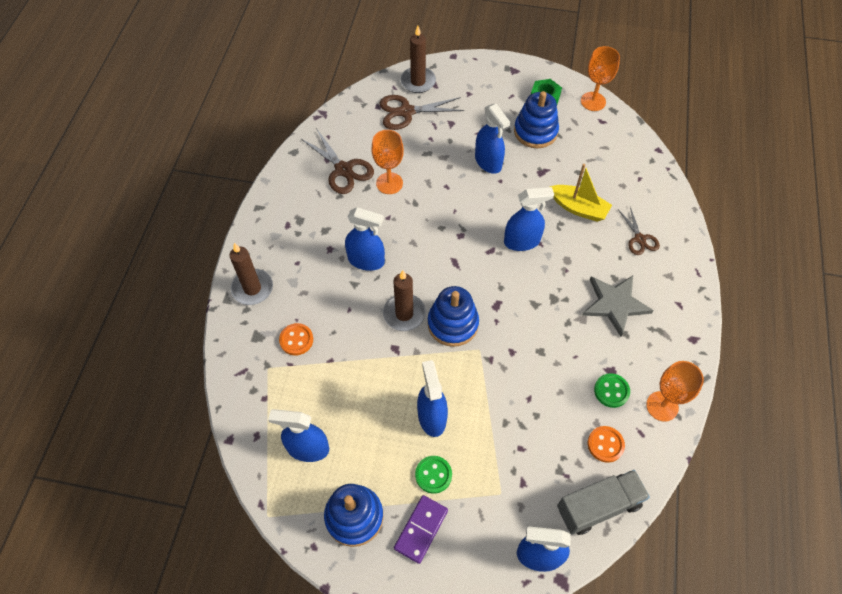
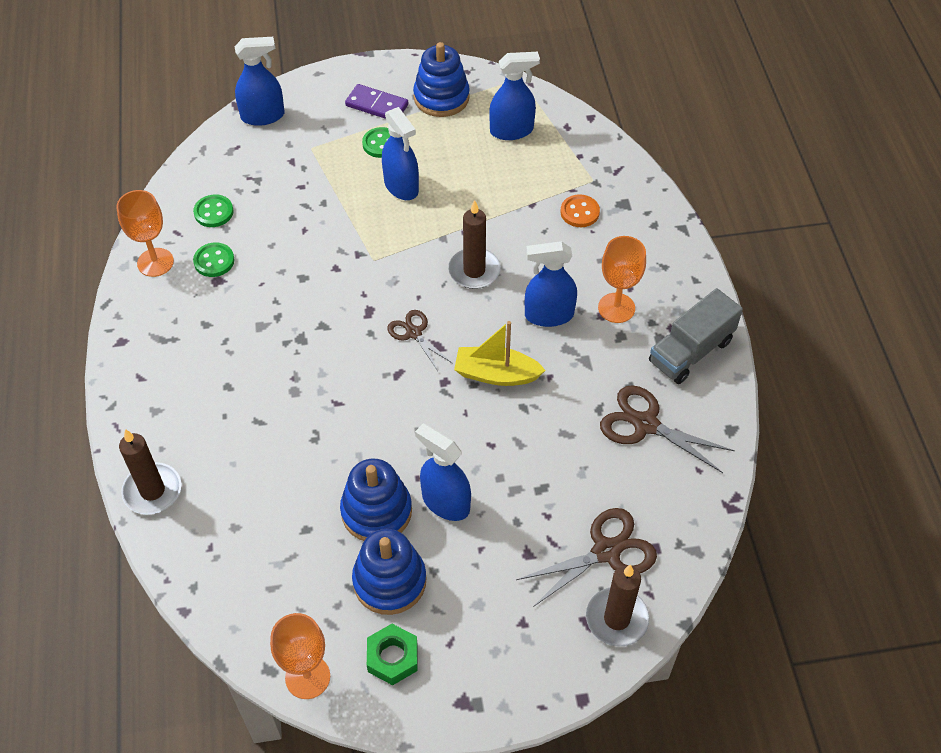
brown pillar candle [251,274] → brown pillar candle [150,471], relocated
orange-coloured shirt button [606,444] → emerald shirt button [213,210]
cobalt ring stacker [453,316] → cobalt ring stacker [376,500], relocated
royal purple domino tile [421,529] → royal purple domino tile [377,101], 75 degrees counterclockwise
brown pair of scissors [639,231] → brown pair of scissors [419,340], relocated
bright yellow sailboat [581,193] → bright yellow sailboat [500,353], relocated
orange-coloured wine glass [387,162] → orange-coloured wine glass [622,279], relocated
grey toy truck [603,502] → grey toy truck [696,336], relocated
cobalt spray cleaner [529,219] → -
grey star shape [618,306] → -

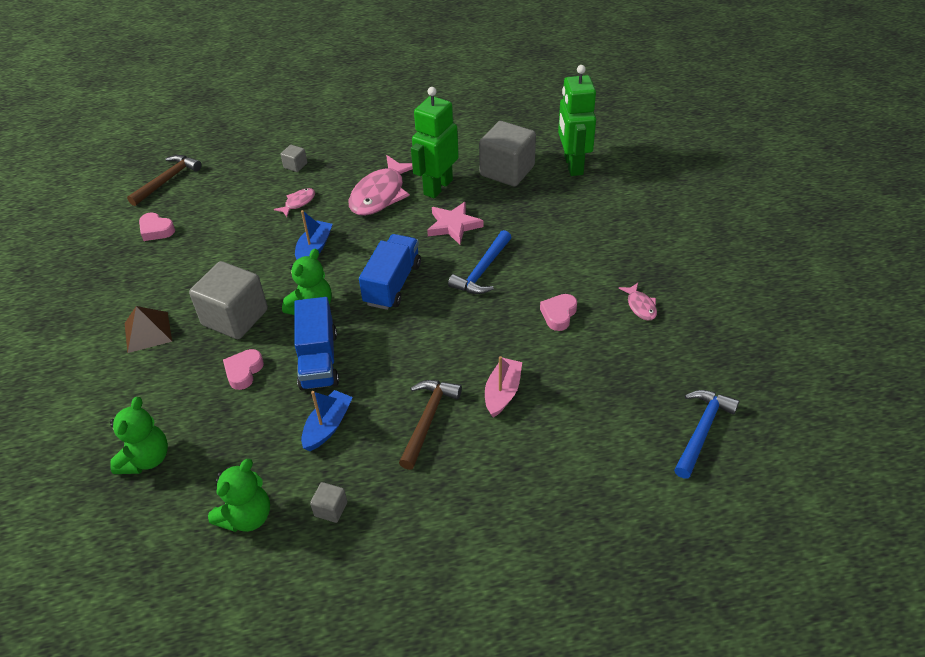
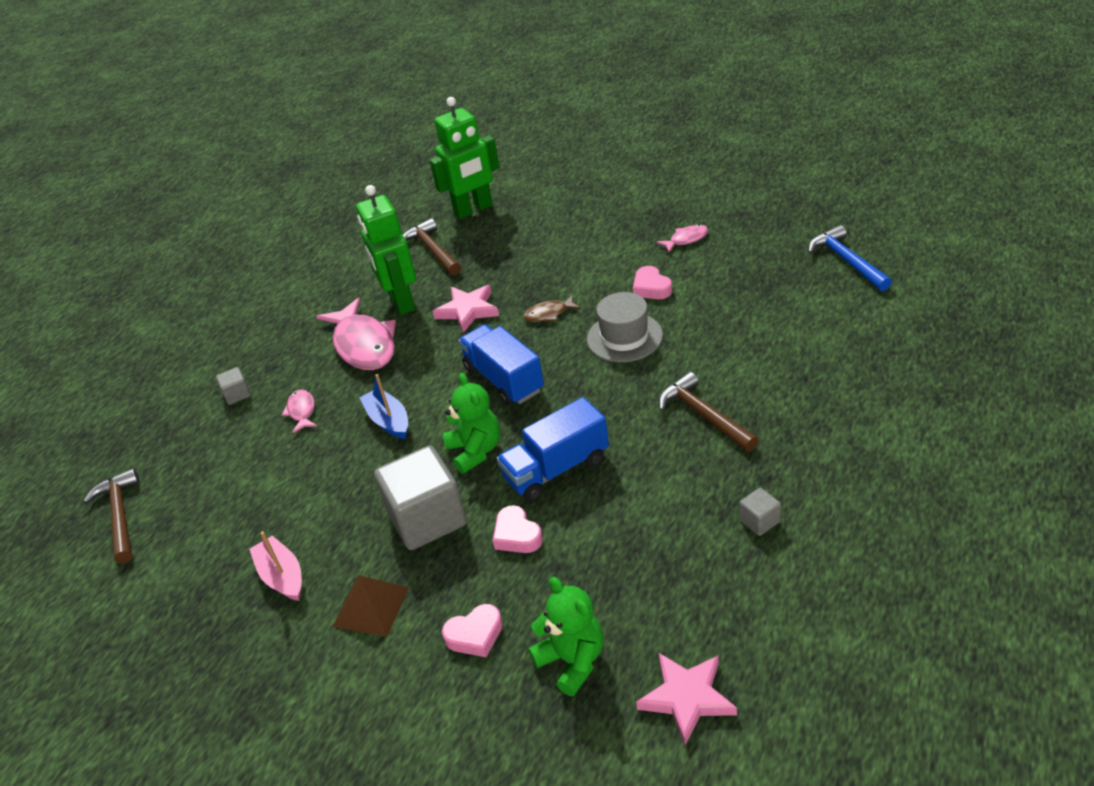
pink sailboat [503,386] → pink sailboat [275,566], relocated
grey block [507,153] → brown hammer [432,246]
emerald toy robot [577,120] → emerald toy robot [465,158], 60 degrees counterclockwise
pink heart [157,226] → pink heart [472,630], relocated
cobalt toy truck [316,343] → cobalt toy truck [552,449], 120 degrees clockwise
cobalt hammer [479,262] → brown fish figure [552,308]
- → grey hat [625,327]
- → pink star shape [686,699]
pink fish figure [638,301] → pink fish figure [683,239], 45 degrees counterclockwise
emerald stuffed bear [239,495] → -
cobalt sailboat [327,420] → -

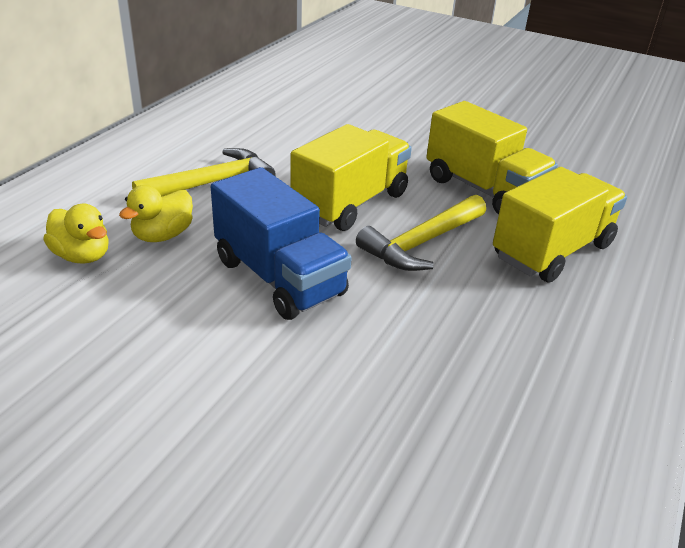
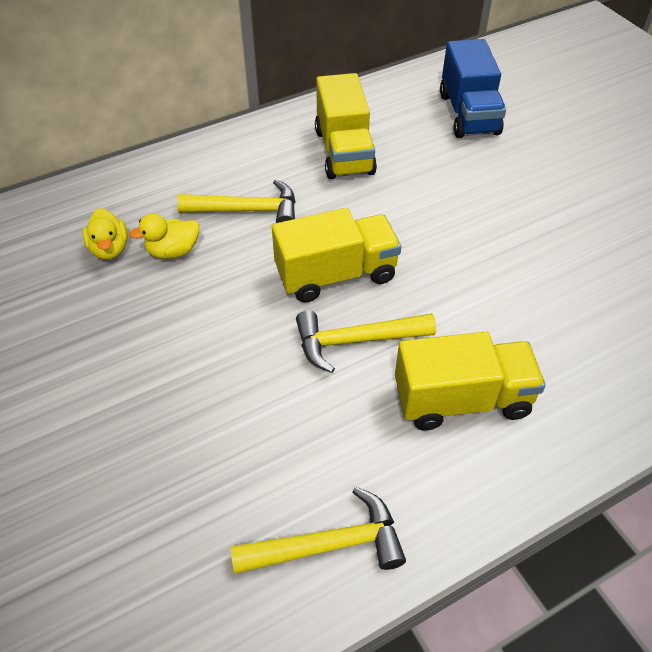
- → bright yellow hammer [318,530]
bright yellow toy truck [492,158] → bright yellow toy truck [346,126], relocated
cobalt toy truck [281,243] → cobalt toy truck [473,88], relocated

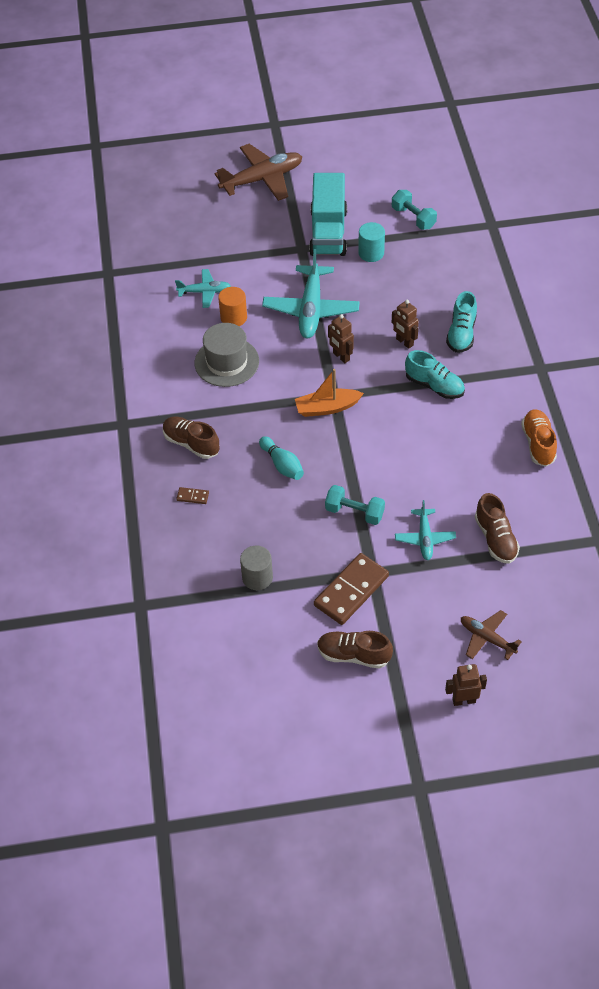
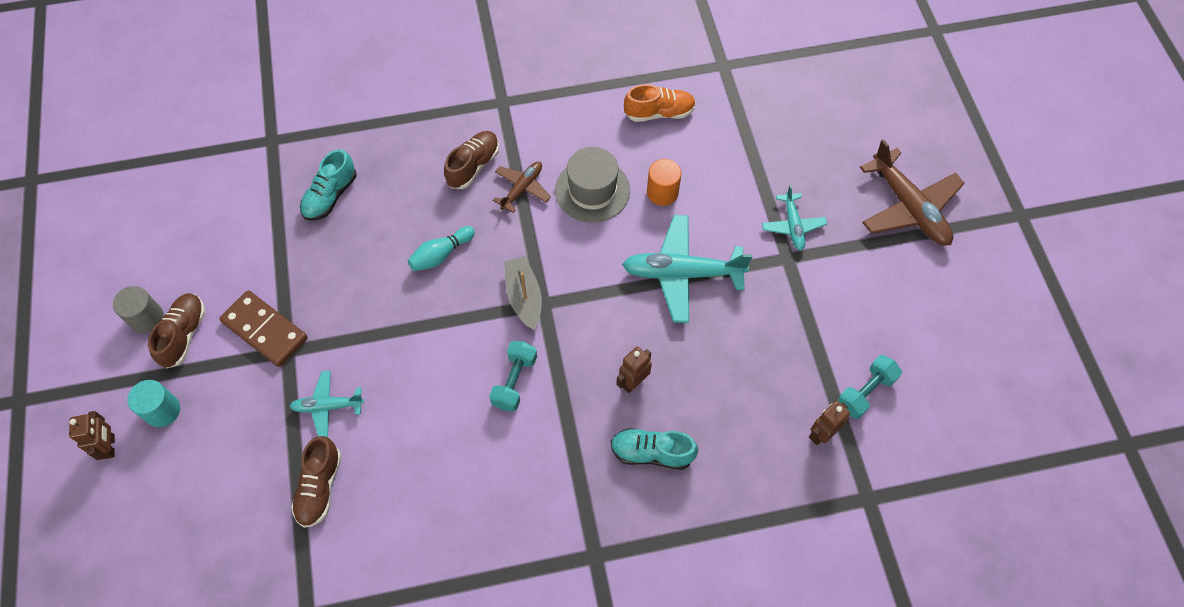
grey solid cylinder [256,567] → grey solid cylinder [138,310], relocated
turquoise solid cylinder [371,242] → turquoise solid cylinder [154,403], relocated
brown lace-up shoe [497,528] → brown lace-up shoe [316,482], 60 degrees counterclockwise
turquoise lace-up shoe [435,374] → turquoise lace-up shoe [328,185], relocated
turquoise free weight [355,505] → turquoise free weight [513,376], relocated
brown aeroplane [491,635] → brown aeroplane [522,187], relocated
orange-coloured sailboat [329,393] → grey sailboat [523,293]
orange-coloured lace-up shoe [539,438] → orange-coloured lace-up shoe [660,103], relocated
turquoise aeroplane [203,288] → turquoise aeroplane [794,218], relocated
brown toy robot [341,338] → brown toy robot [829,423], relocated
brown domino tile [192,495] → -
turquoise toy truck [328,214] → -

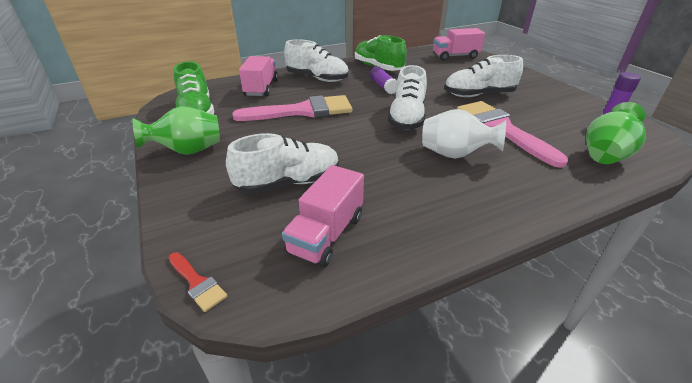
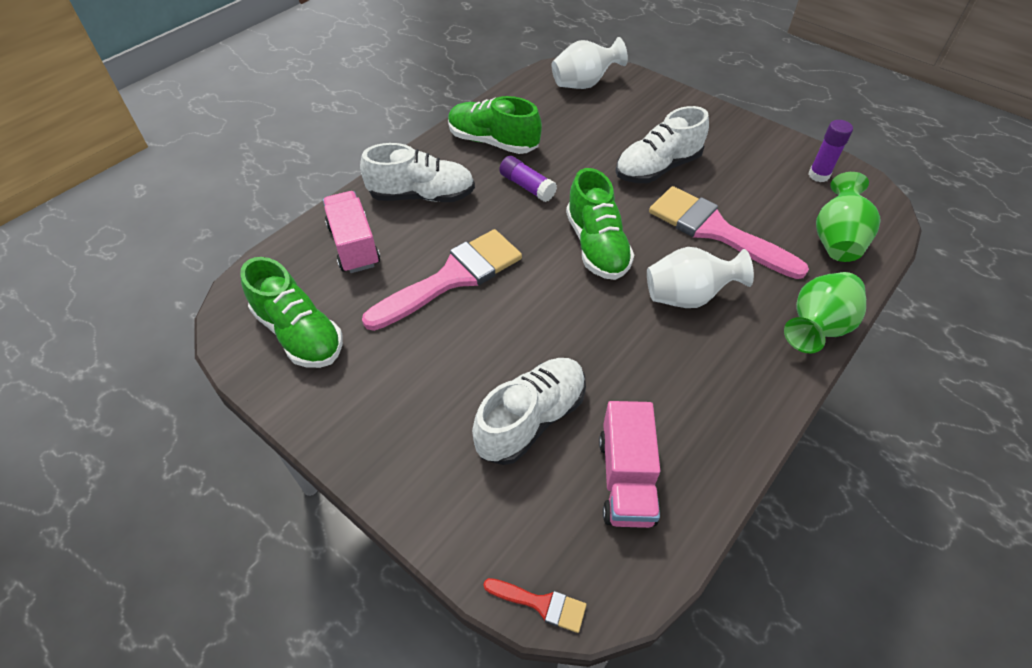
pink toy truck [459,44] → white vase [590,63]
white lace-up shoe [407,97] → emerald lace-up shoe [600,224]
emerald vase [176,130] → emerald vase [825,312], relocated

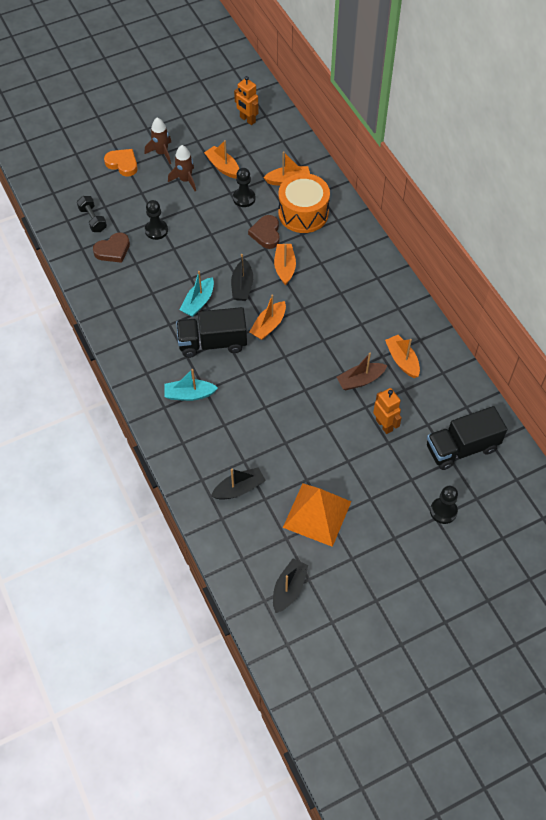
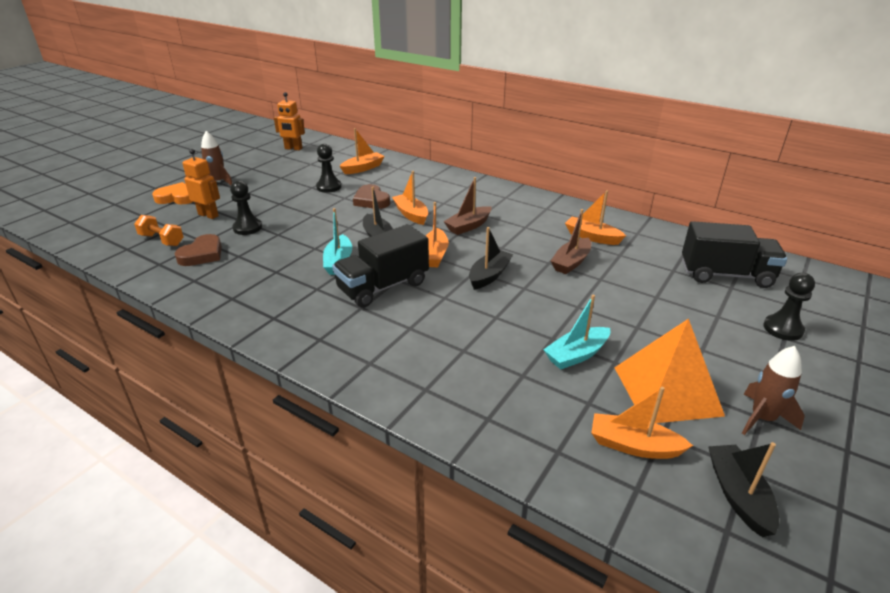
black free weight [92,214] → orange-coloured free weight [159,230]
orange-coloured toy robot [387,411] → orange-coloured toy robot [201,184], relocated
- → brown sailboat [468,206]
black sailboat [238,483] → black sailboat [491,258], relocated
turquoise sailboat [191,385] → turquoise sailboat [576,332], relocated
orange-coloured sailboat [221,159] → orange-coloured sailboat [642,423], relocated
black toy truck [467,438] → black toy truck [734,254], 120 degrees counterclockwise
brown rocket [182,168] → brown rocket [773,390], relocated
orange-coloured toy drum [304,203] → -

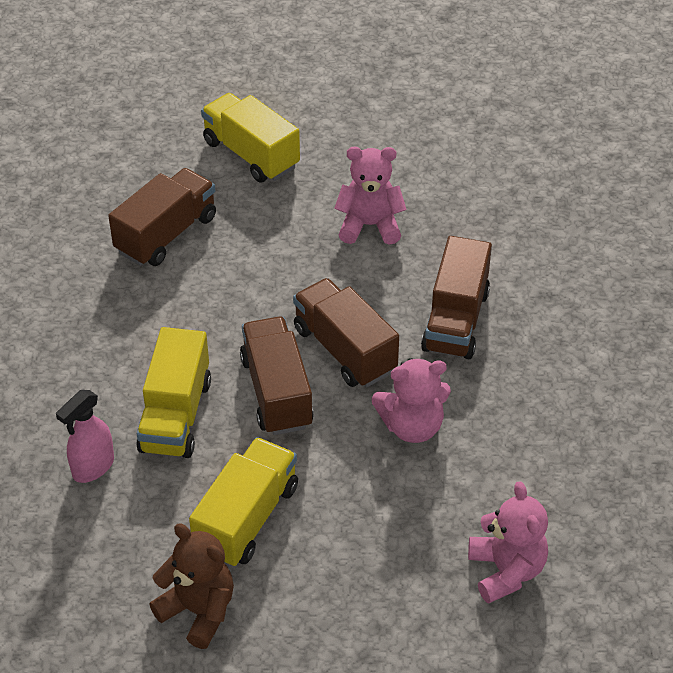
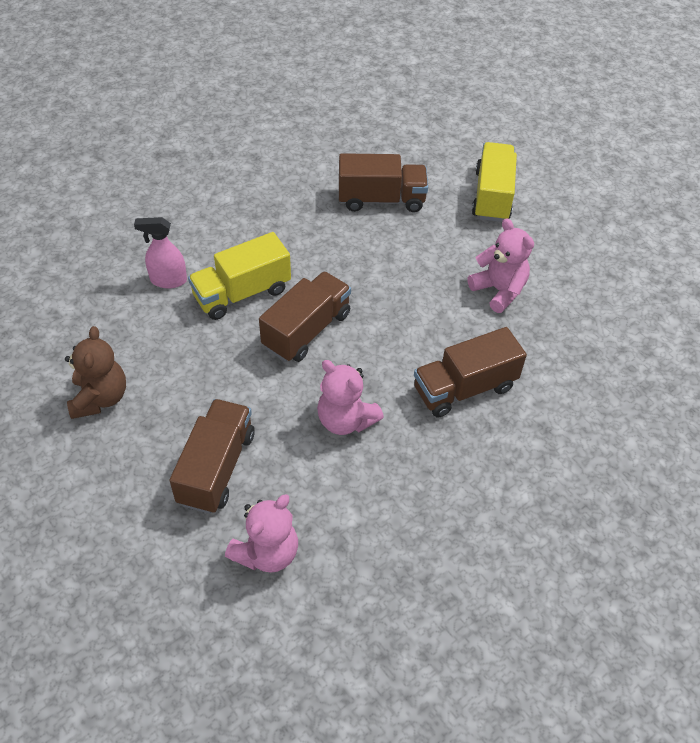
brown toy truck [346,332] → brown toy truck [212,456], relocated
bright yellow toy truck [243,502] → -

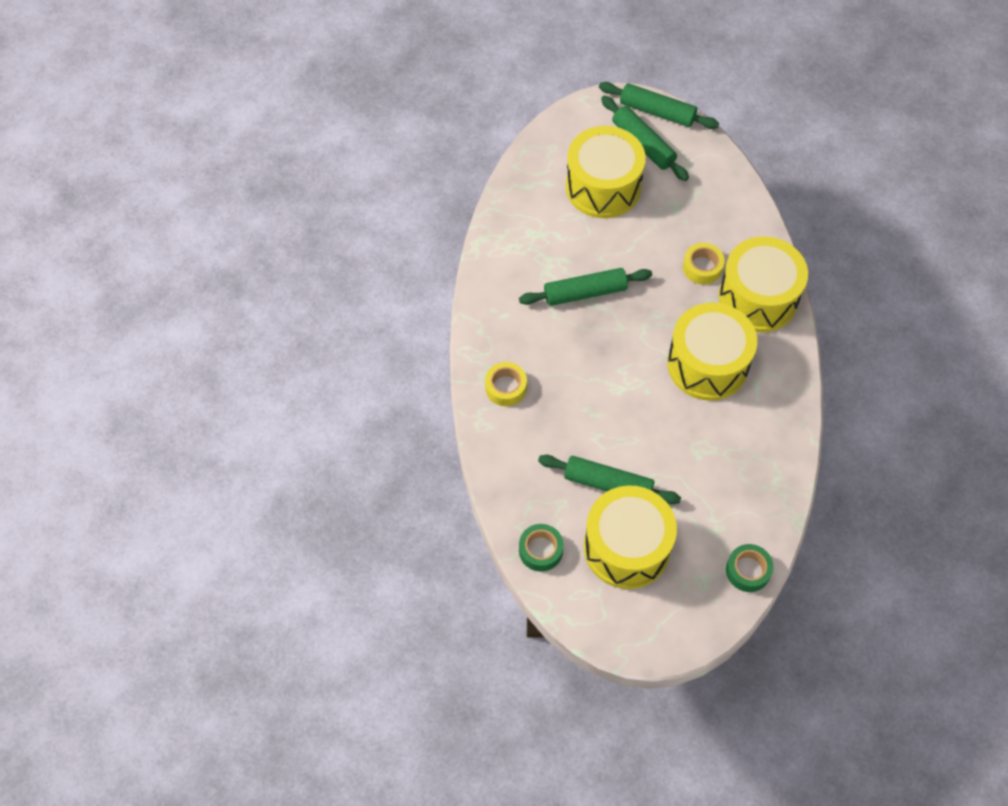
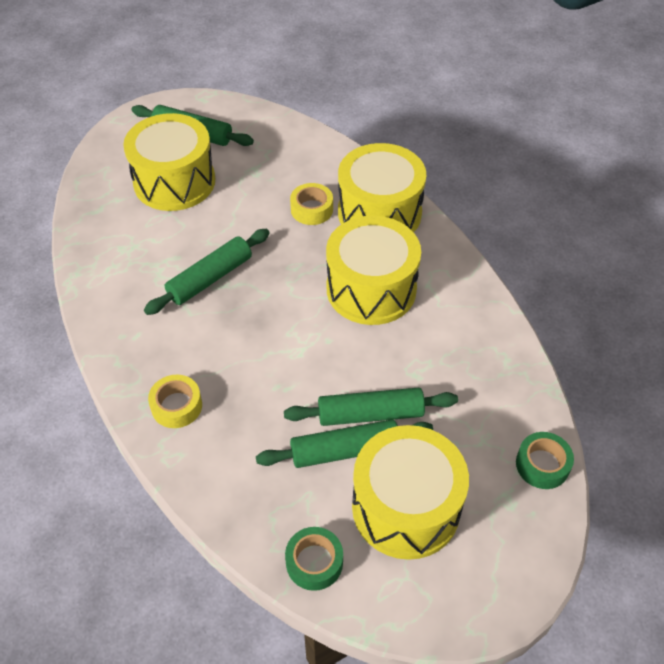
emerald dough roller [659,105] → emerald dough roller [371,407], relocated

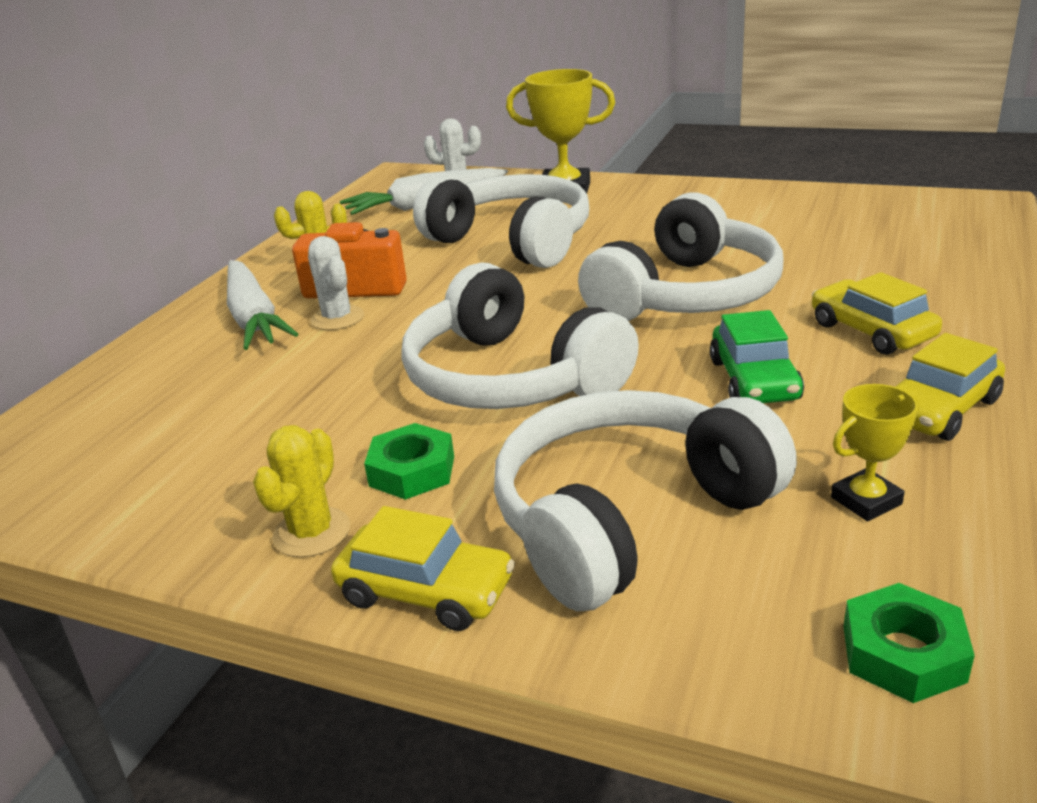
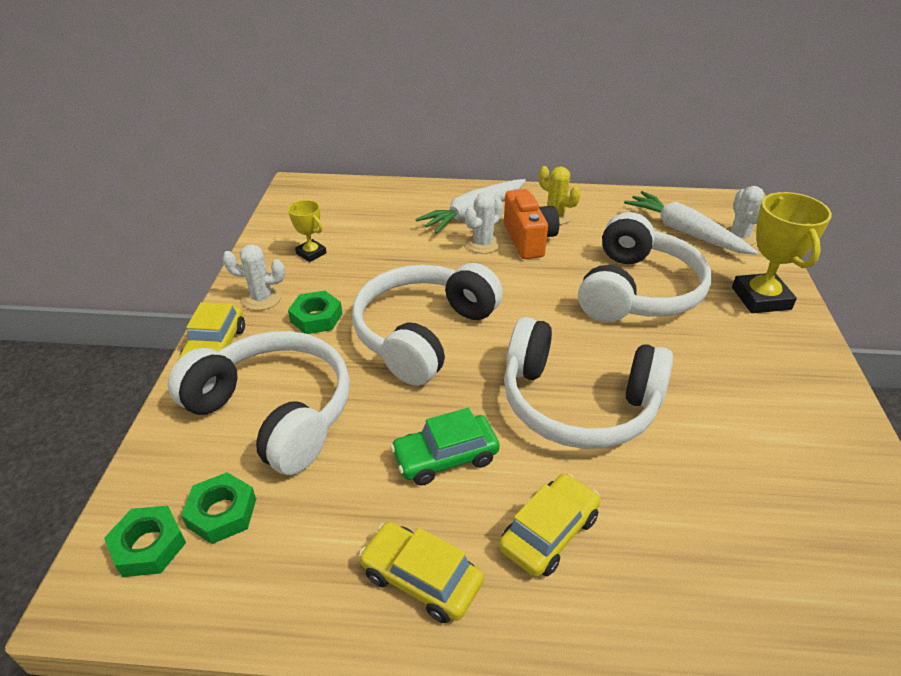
- → emerald hexagon nut [218,508]
bright yellow cactus [301,491] → white cactus [253,277]
bright yellow award cup [875,452] → bright yellow award cup [307,231], relocated

